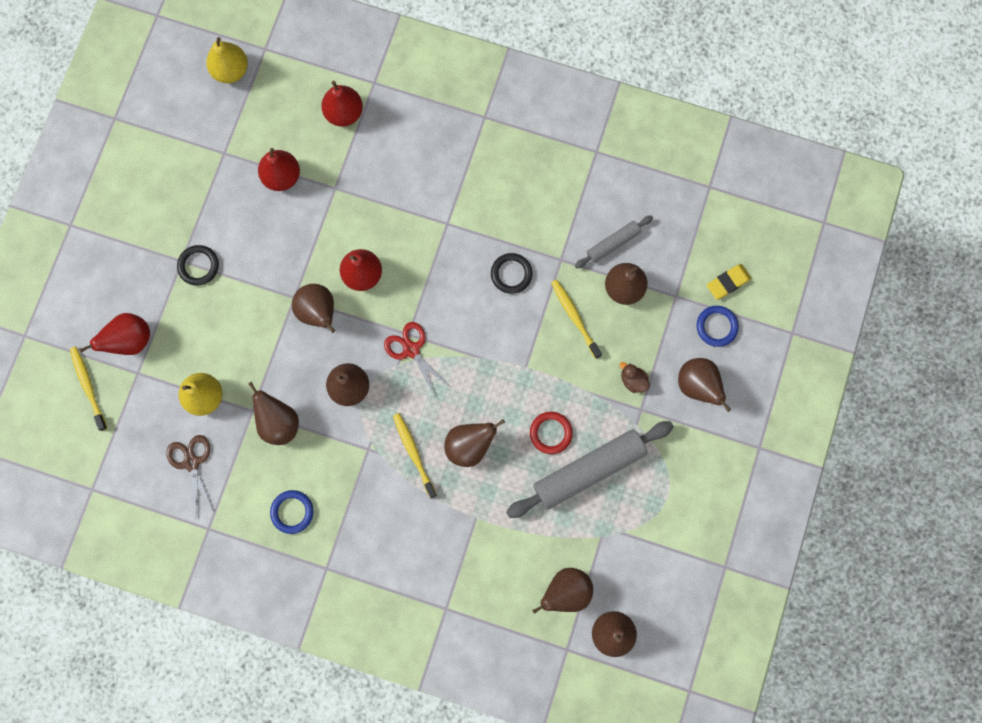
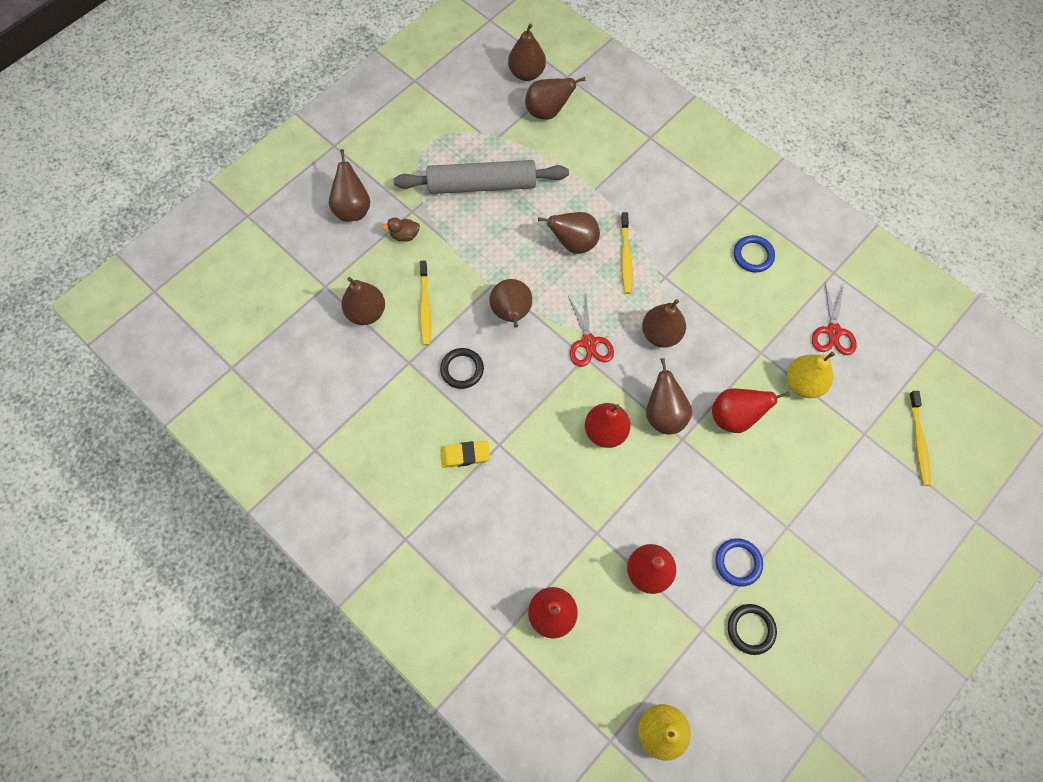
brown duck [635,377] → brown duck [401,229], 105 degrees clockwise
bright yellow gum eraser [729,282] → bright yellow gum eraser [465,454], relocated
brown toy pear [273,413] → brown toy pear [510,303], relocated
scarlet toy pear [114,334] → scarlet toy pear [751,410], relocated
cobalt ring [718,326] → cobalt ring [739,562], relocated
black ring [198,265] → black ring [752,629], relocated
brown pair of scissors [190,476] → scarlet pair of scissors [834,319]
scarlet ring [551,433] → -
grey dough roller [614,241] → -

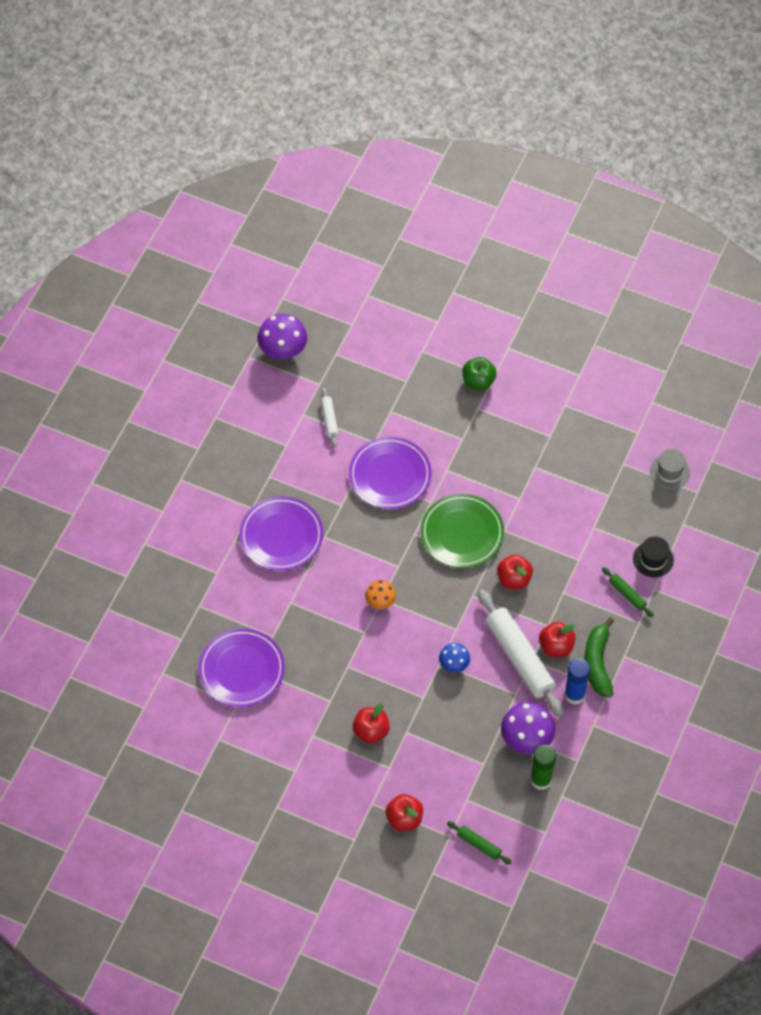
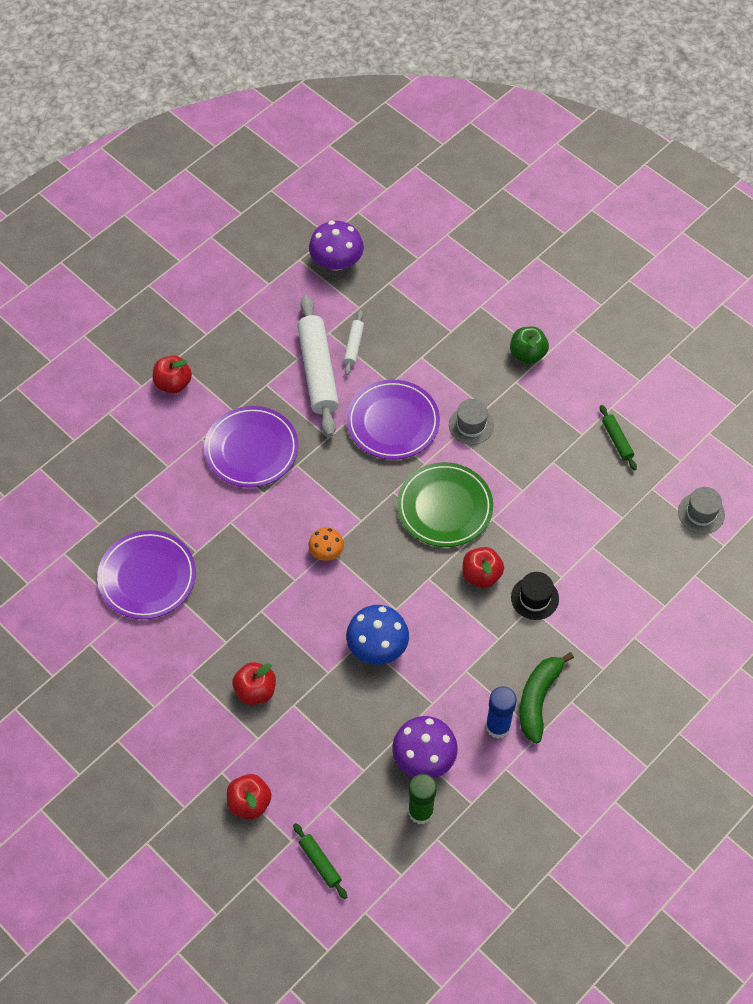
scarlet apple [557,639] → scarlet apple [172,374], relocated
white dough roller [521,653] → white dough roller [318,366], relocated
cobalt fungus [454,658] → cobalt fungus [377,635], x1.70
- → grey hat [471,422]
black hat [653,556] → black hat [535,596], relocated
emerald dough roller [628,592] → emerald dough roller [618,437], relocated

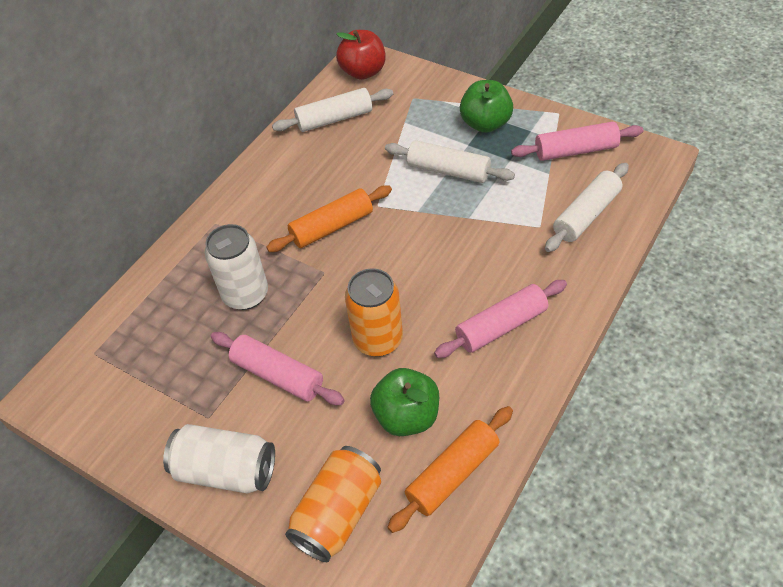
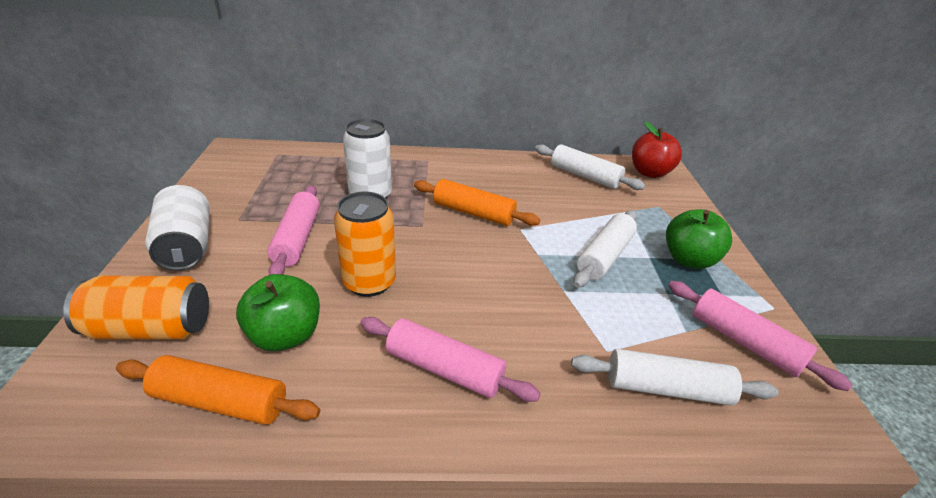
white dough roller [450,161] → white dough roller [605,249], 45 degrees clockwise

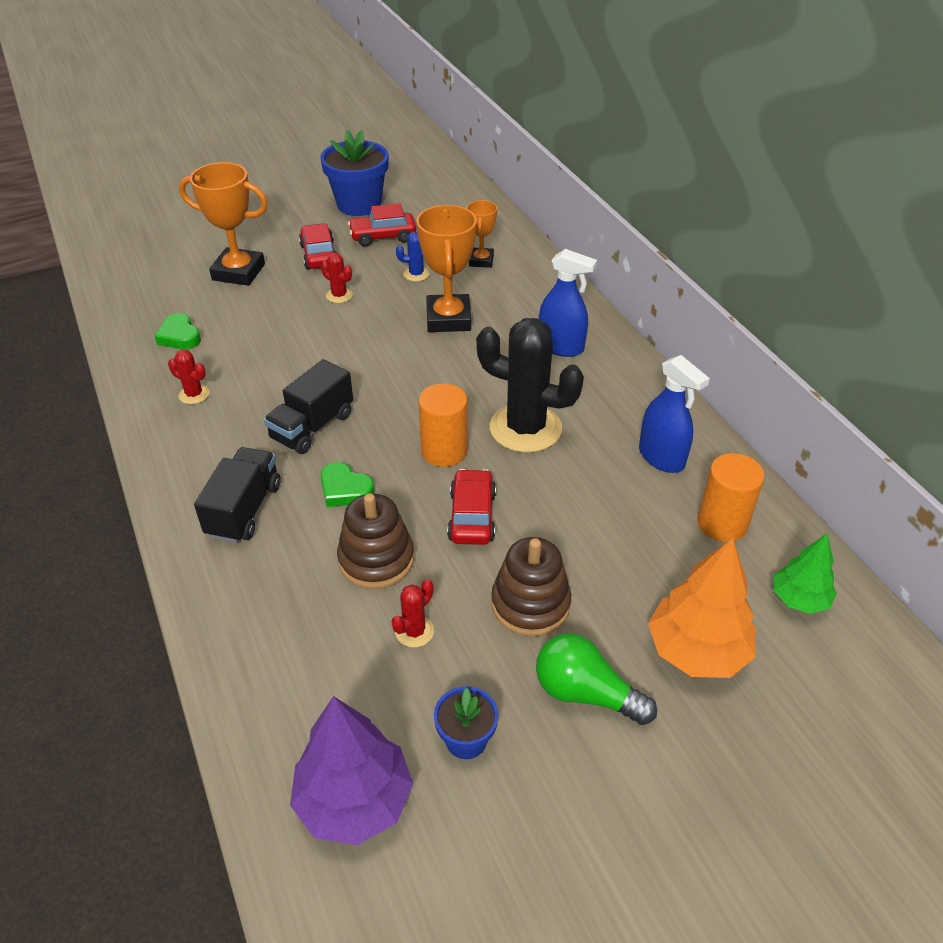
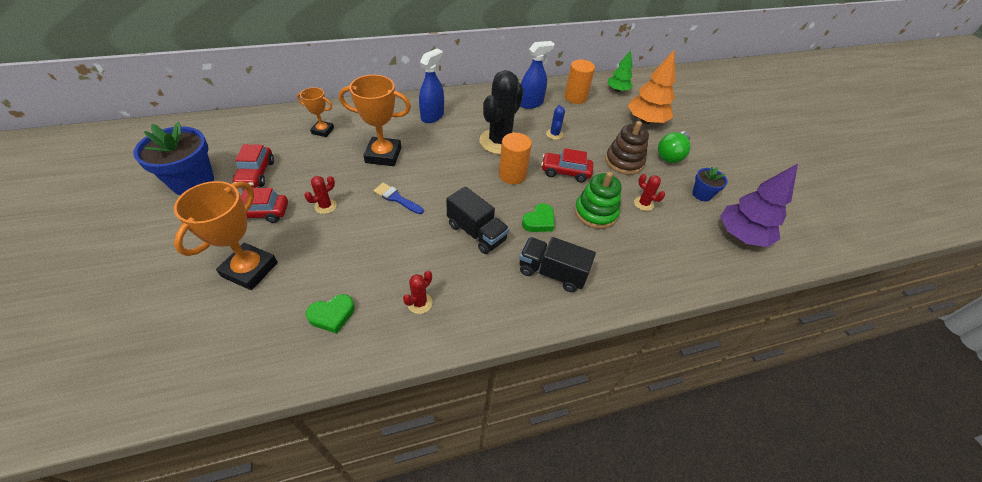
- → cobalt paint brush [398,198]
cobalt cactus [413,257] → cobalt cactus [555,122], relocated
brown ring stacker [375,541] → emerald ring stacker [598,200]

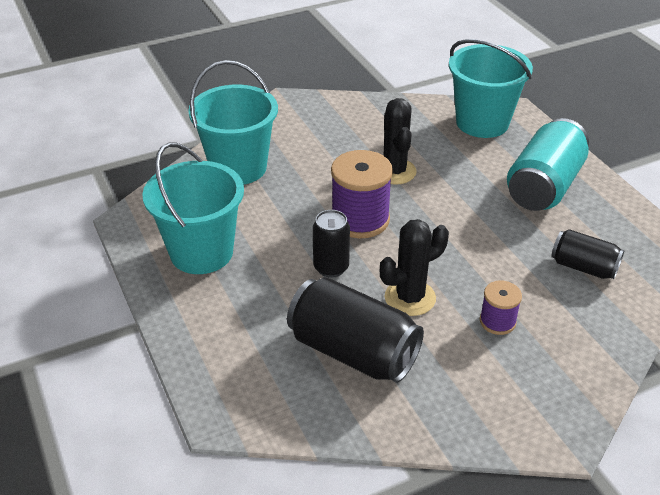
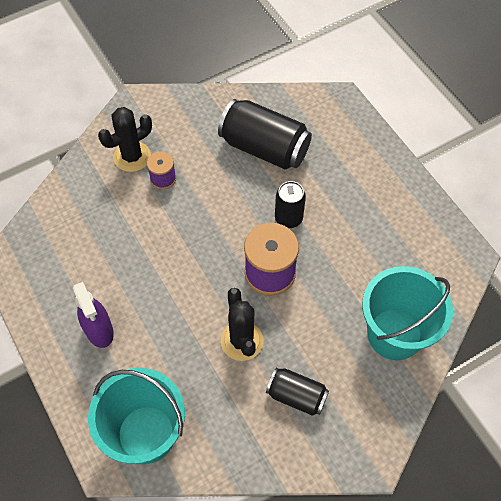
turquoise soda can [548,164] → royal purple spray cleaner [93,315]
black cactus [414,267] → black cactus [125,139], relocated
black soda can [587,254] → black soda can [297,392], relocated
turquoise pail [193,208] → -

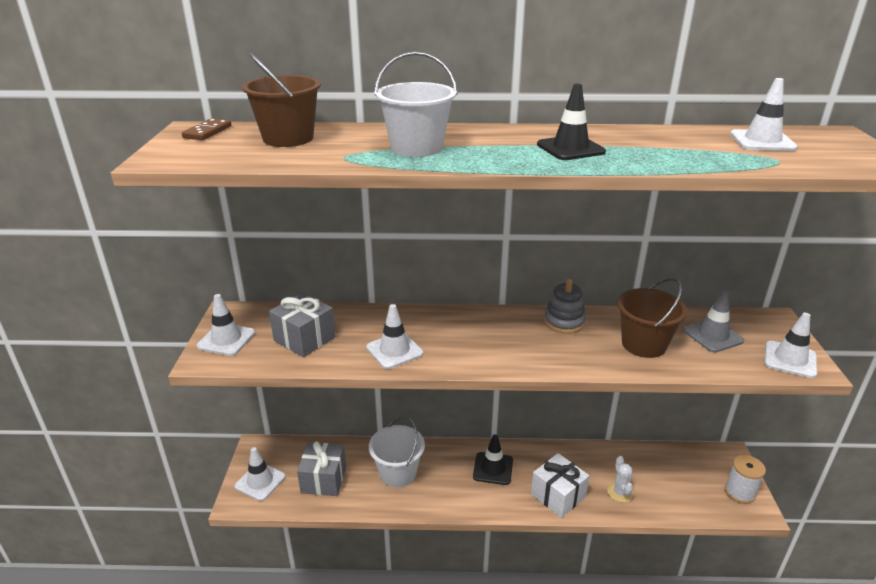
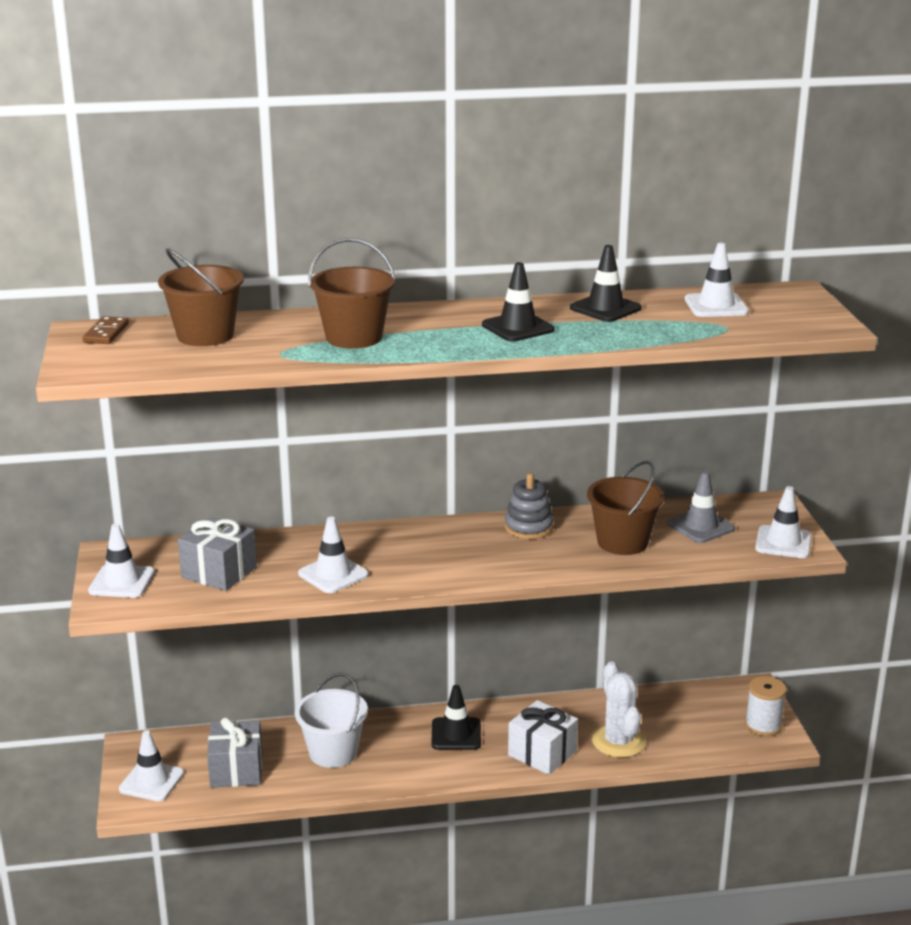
white pail [416,104] → brown pail [352,293]
- → black safety cone [606,283]
white cactus [620,479] → white cactus [619,709], x1.68

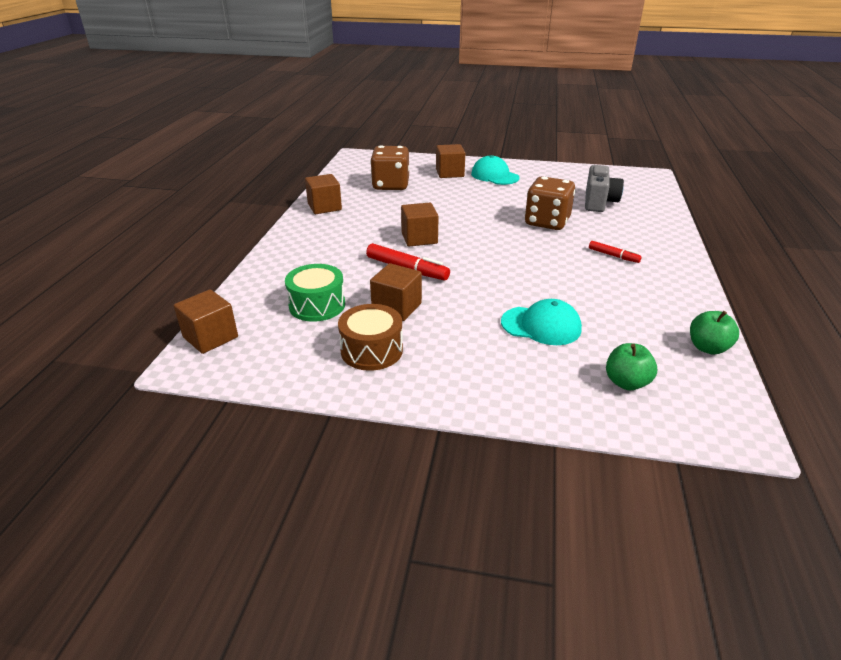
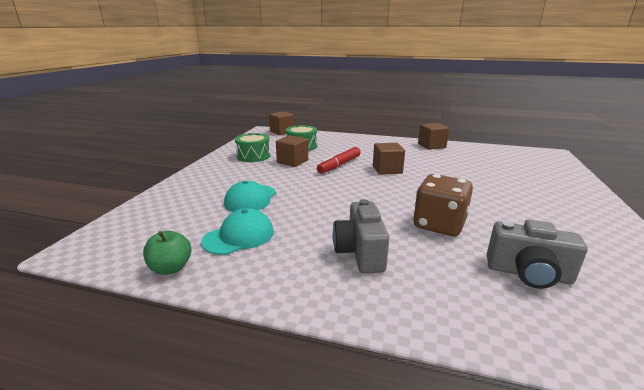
turquoise baseball cap [495,170] → turquoise baseball cap [237,231], relocated
brown toy drum [370,337] → emerald toy drum [252,147]
scarlet felt pen [615,252] → grey camera [361,236]
brown die [389,167] → -
brown block [450,161] → -
emerald apple [631,366] → -

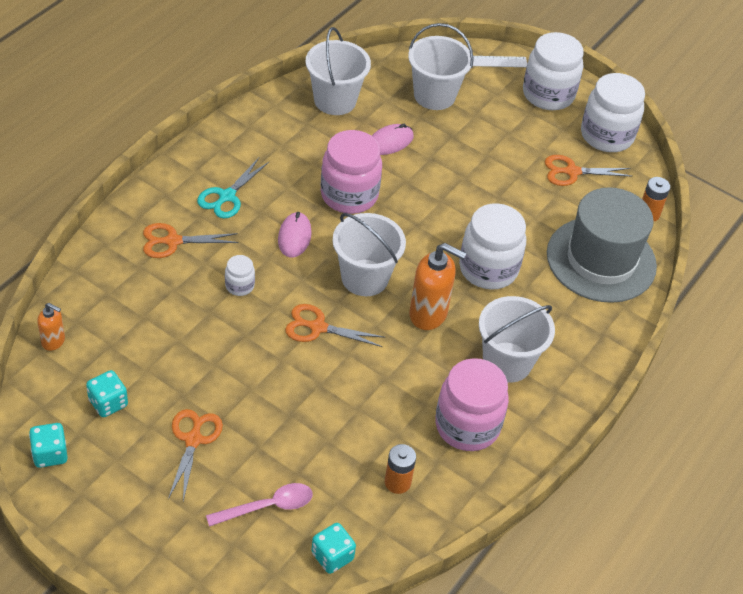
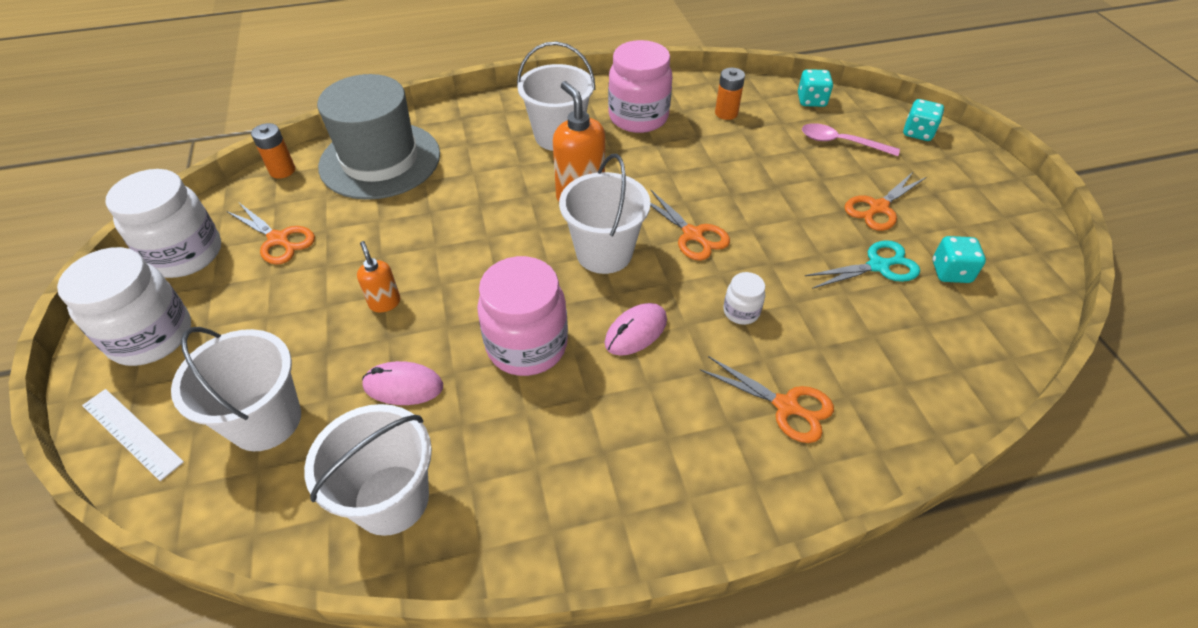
orange-coloured pump bottle [51,327] → orange-coloured pump bottle [378,276], relocated
turquoise pair of scissors [233,188] → turquoise pair of scissors [862,264], relocated
turquoise die [48,445] → turquoise die [923,120], relocated
white preserve jar [492,246] → -

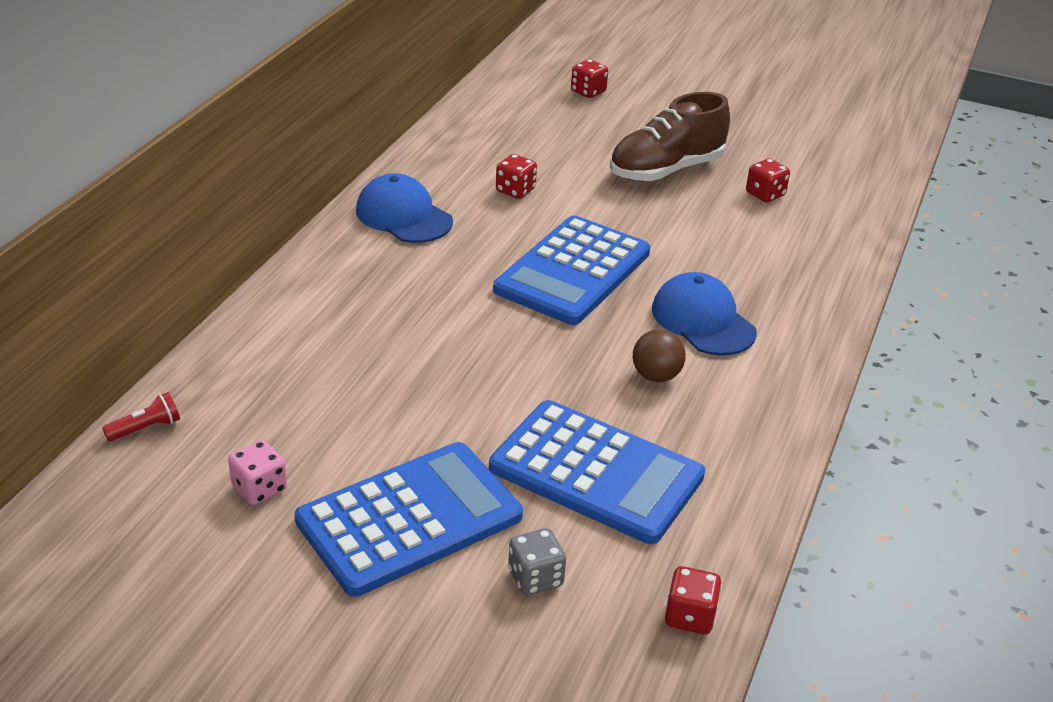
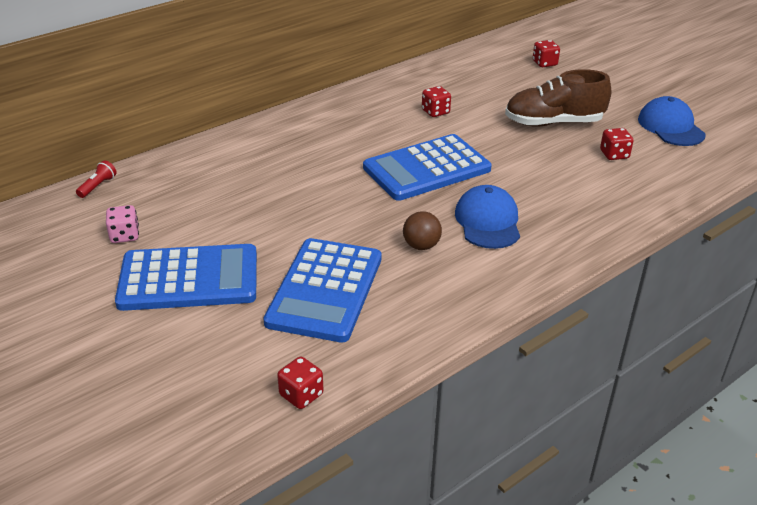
scarlet flashlight [141,417] → scarlet flashlight [96,179], 60 degrees counterclockwise
cobalt pocket calculator [597,472] → cobalt pocket calculator [322,290], 45 degrees clockwise
cobalt baseball cap [404,208] → cobalt baseball cap [672,121], relocated
grey die [537,561] → -

